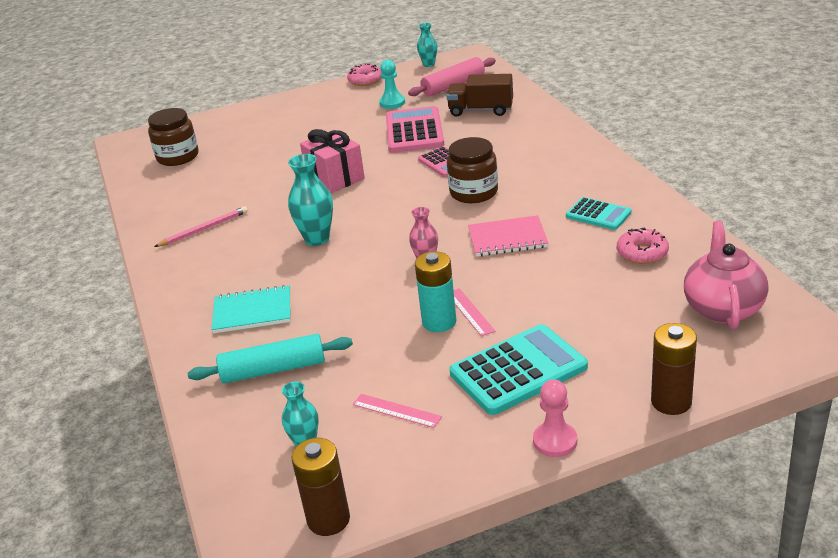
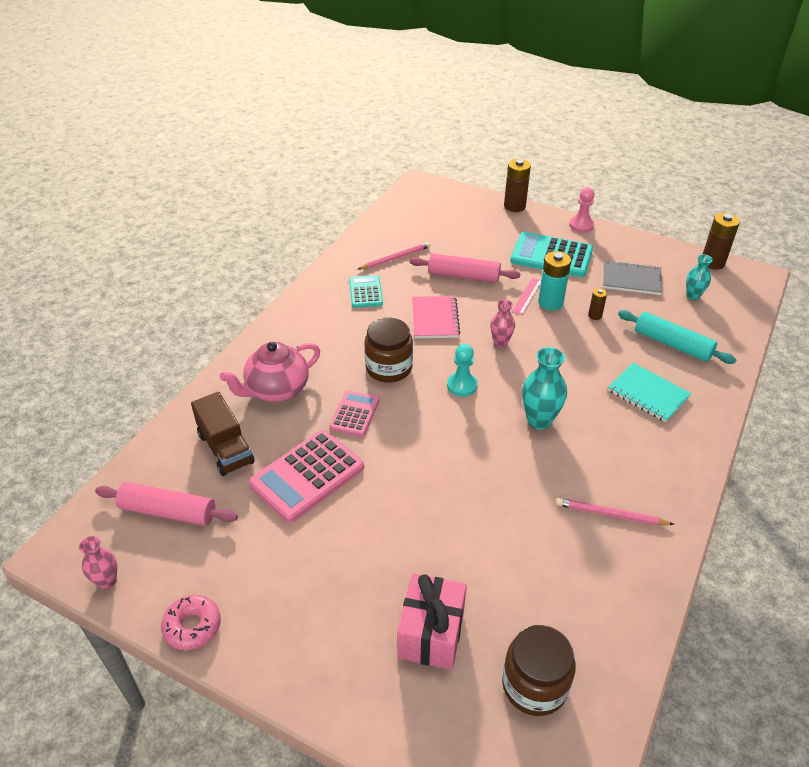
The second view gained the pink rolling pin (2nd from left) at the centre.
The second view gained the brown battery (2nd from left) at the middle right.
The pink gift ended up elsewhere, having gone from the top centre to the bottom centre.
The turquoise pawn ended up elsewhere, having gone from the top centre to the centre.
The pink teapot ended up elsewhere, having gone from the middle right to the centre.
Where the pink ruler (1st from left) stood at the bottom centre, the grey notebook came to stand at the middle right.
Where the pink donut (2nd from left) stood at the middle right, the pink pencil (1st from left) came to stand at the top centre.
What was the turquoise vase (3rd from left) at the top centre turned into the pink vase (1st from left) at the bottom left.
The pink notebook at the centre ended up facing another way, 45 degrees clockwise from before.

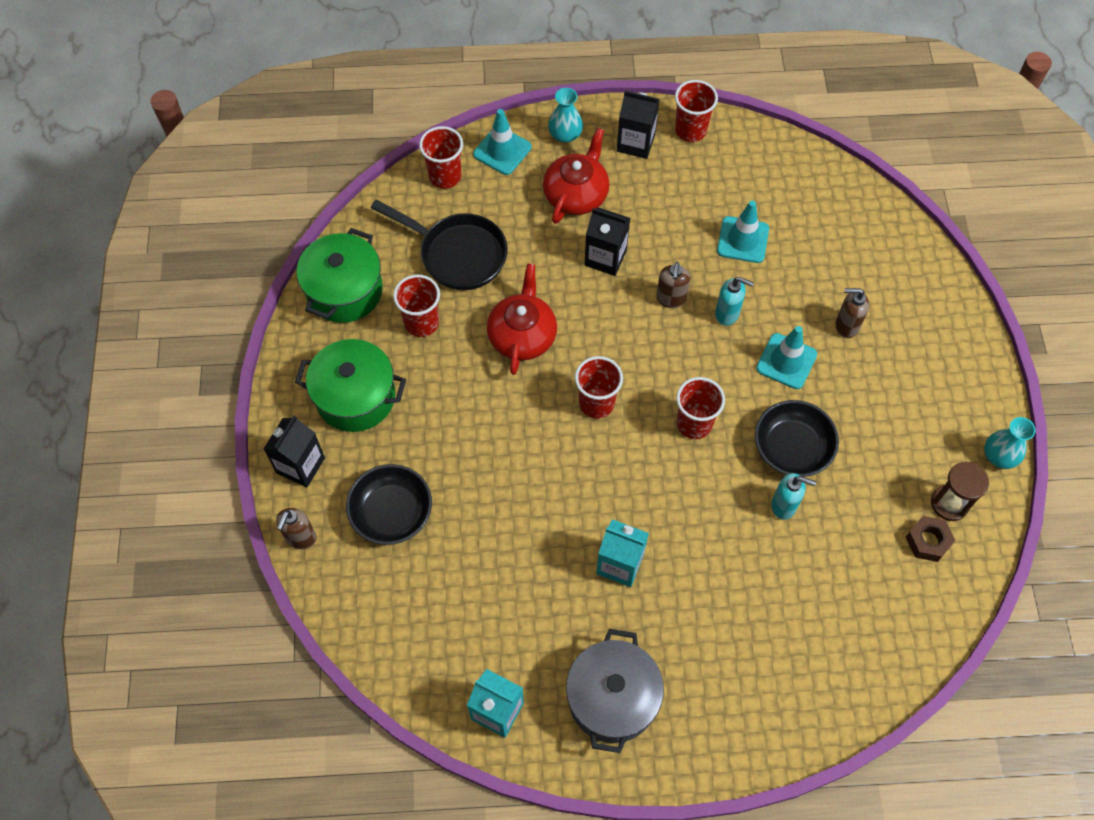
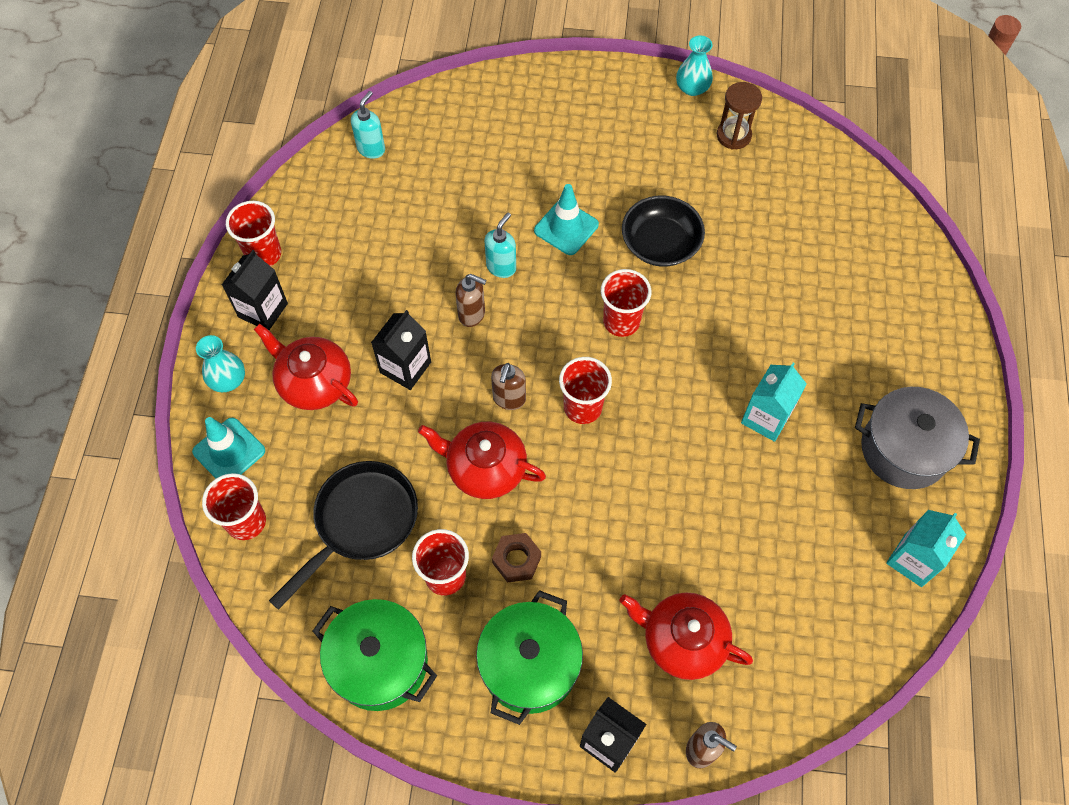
The second view lost the turquoise traffic cone (2nd from left) at the top right.
The turquoise soap dispenser (2nd from left in the first image) ended up elsewhere, having gone from the middle right to the top centre.
The brown soap dispenser (3rd from left in the first image) ended up elsewhere, having gone from the middle right to the centre.
The brown nut ended up elsewhere, having gone from the middle right to the bottom centre.
Where the black bowl (1st from left) stood at the centre, the red teapot (3rd from left) came to stand at the bottom centre.

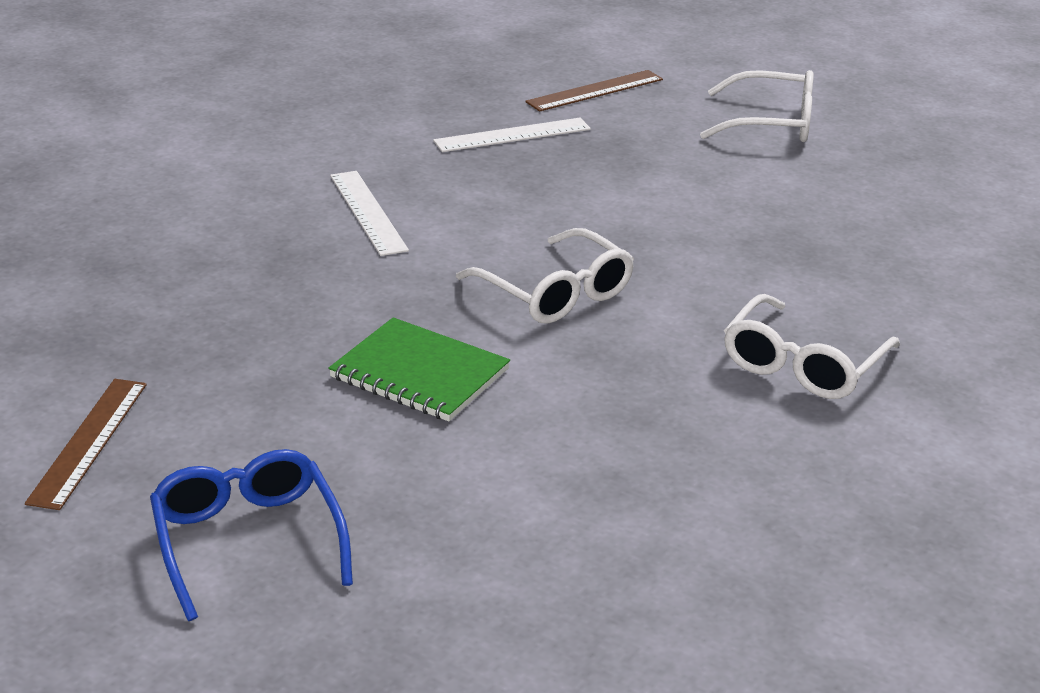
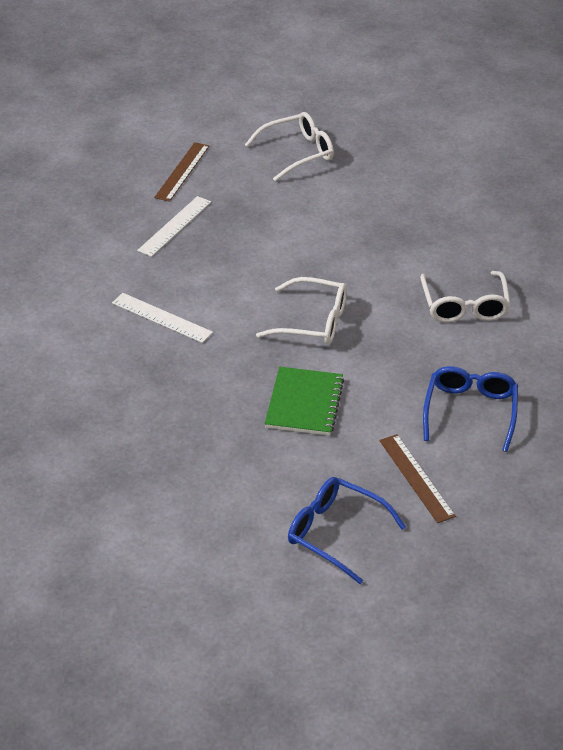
The second view gained the blue glasses (2nd from left) at the middle right.
The brown ruler (1st from left in the first image) ended up elsewhere, having gone from the middle left to the middle right.
The green notebook at the centre ended up facing another way, 75 degrees counterclockwise from before.

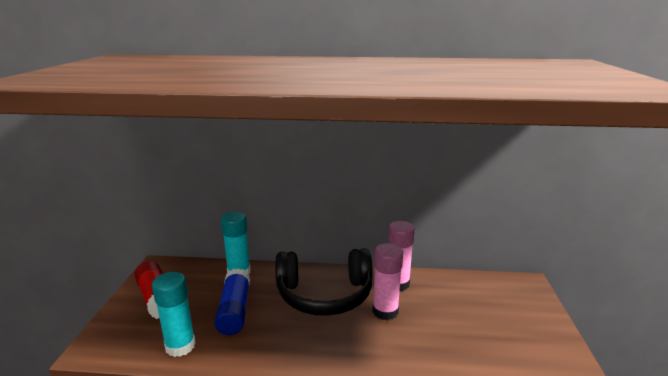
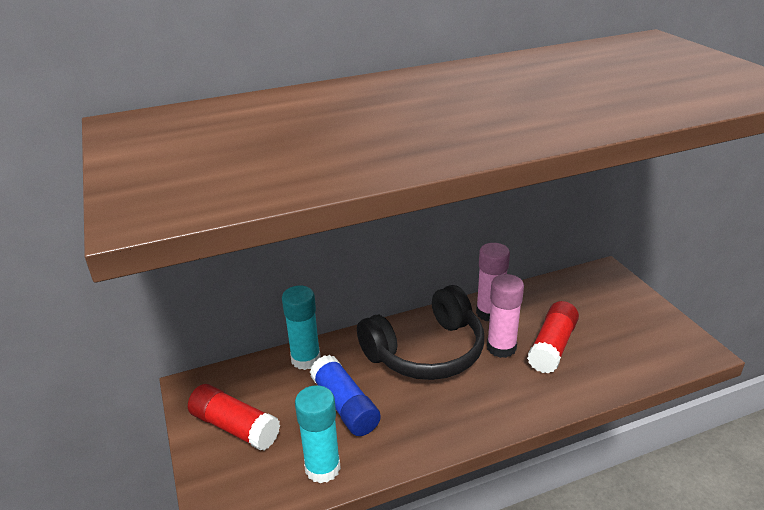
The second view gained the red glue stick (2nd from left) at the middle right.

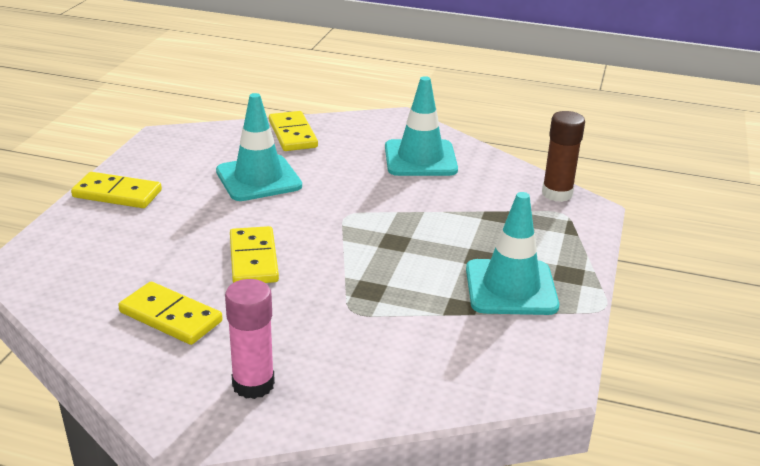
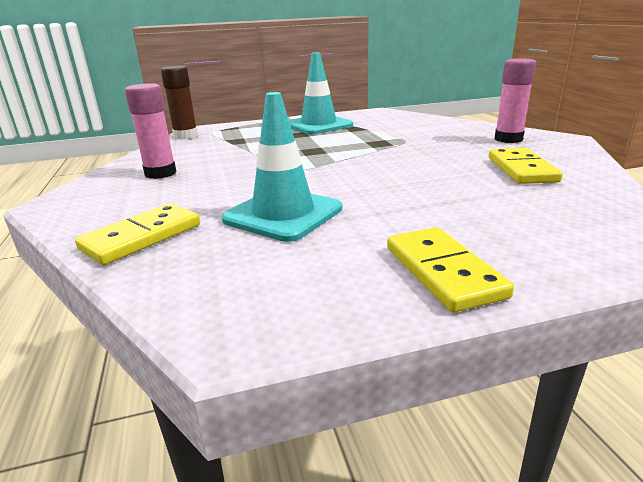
The second view lost the yellow domino (3rd from left) at the centre.
Where the turquoise traffic cone (2nd from left) stood at the top centre, the pink glue stick (1st from left) came to stand at the top left.

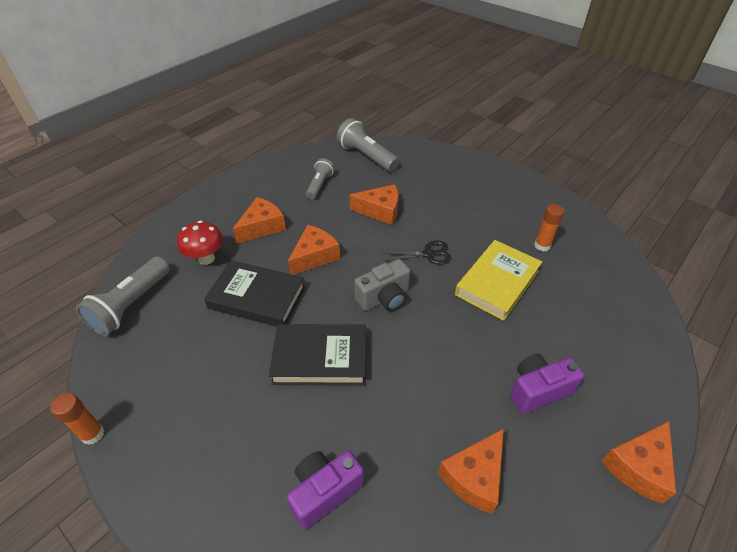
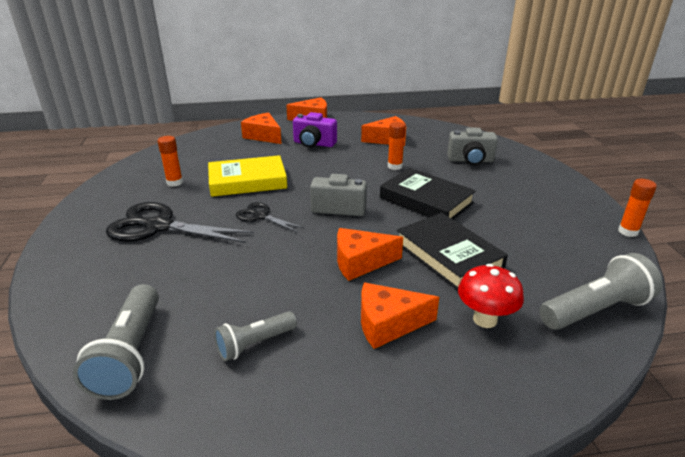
The second view gained the black scissors (1st from left) at the middle left.
The second view gained the orange glue stick (2nd from left) at the top centre.
The orange cheese (3rd from left in the first image) ended up elsewhere, having gone from the centre to the top centre.
What was the purple camera (1st from left) at the bottom centre turned into the grey camera (2nd from left) at the top right.

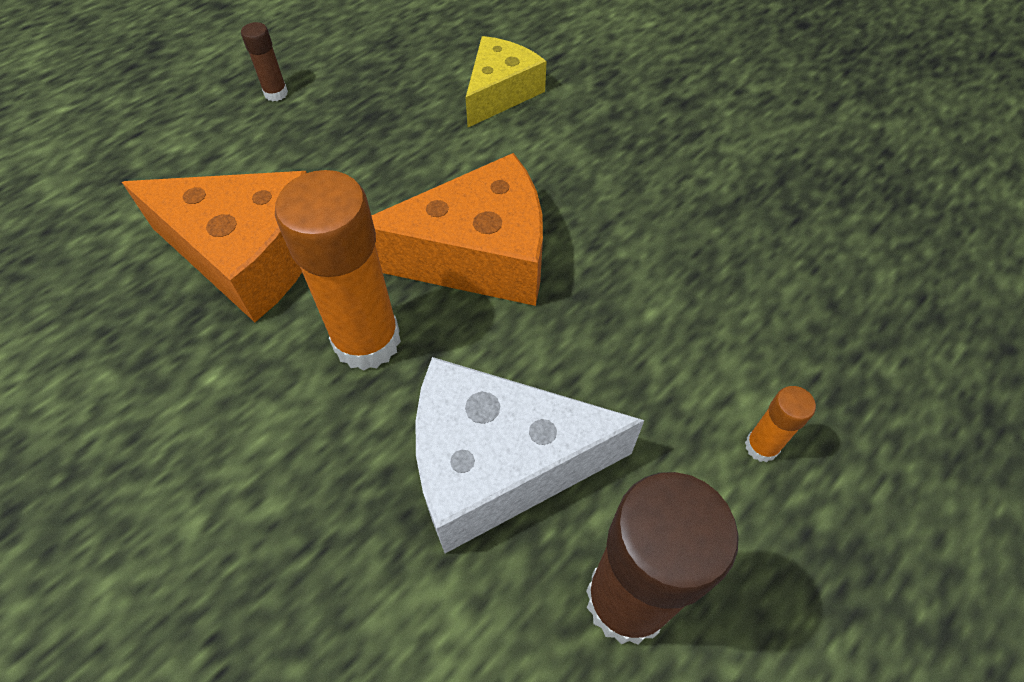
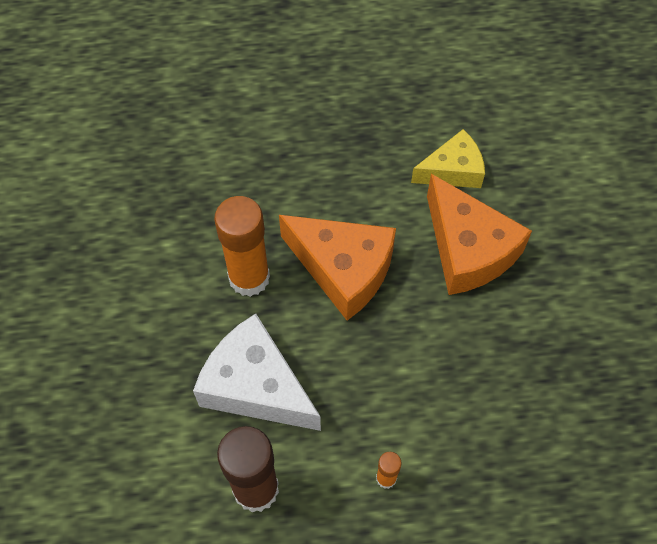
The second view lost the brown glue stick (1st from left) at the top left.
The orange cheese (1st from left in the first image) ended up elsewhere, having gone from the middle left to the middle right.

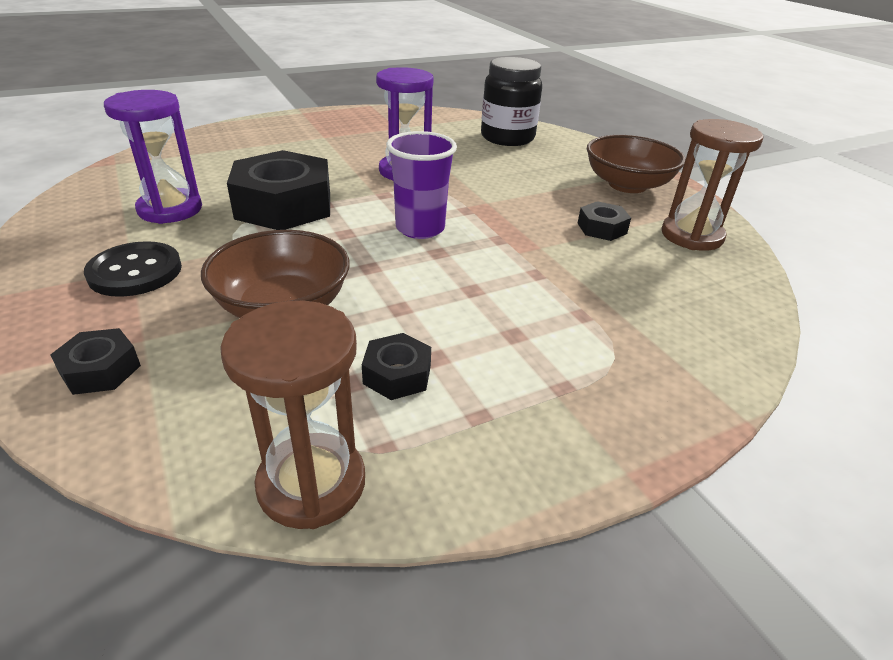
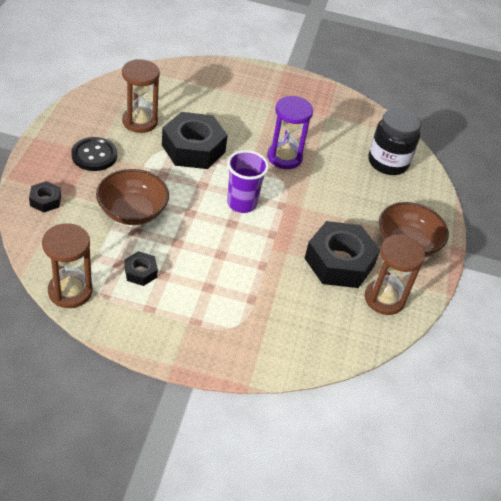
What was the purple hourglass (1st from left) at the top left turned into the brown hourglass (2nd from left) at the top left.
The size of the black nut (4th from left) at the middle right changed by a factor of 2.13.

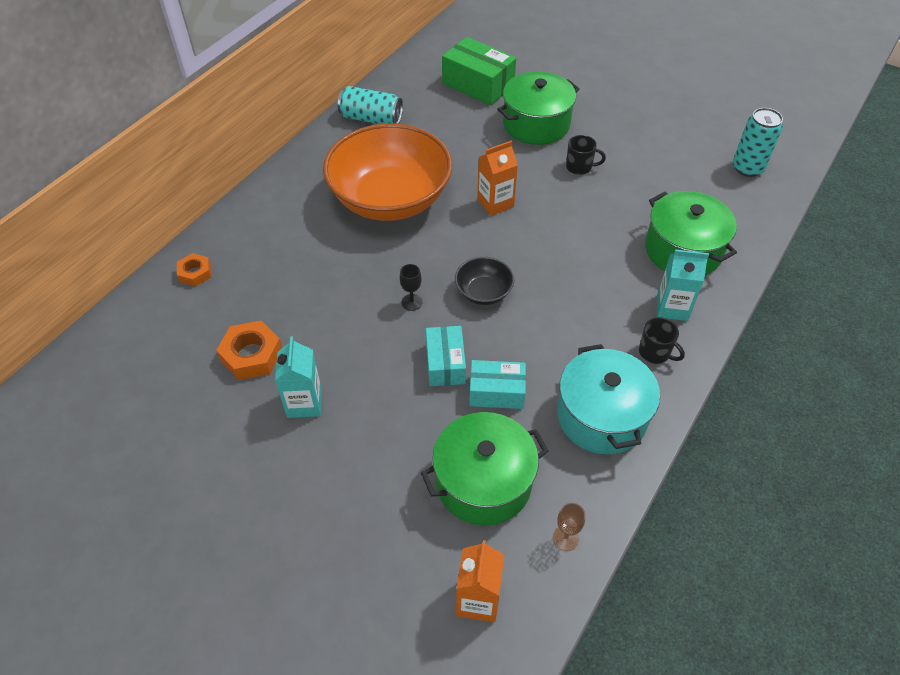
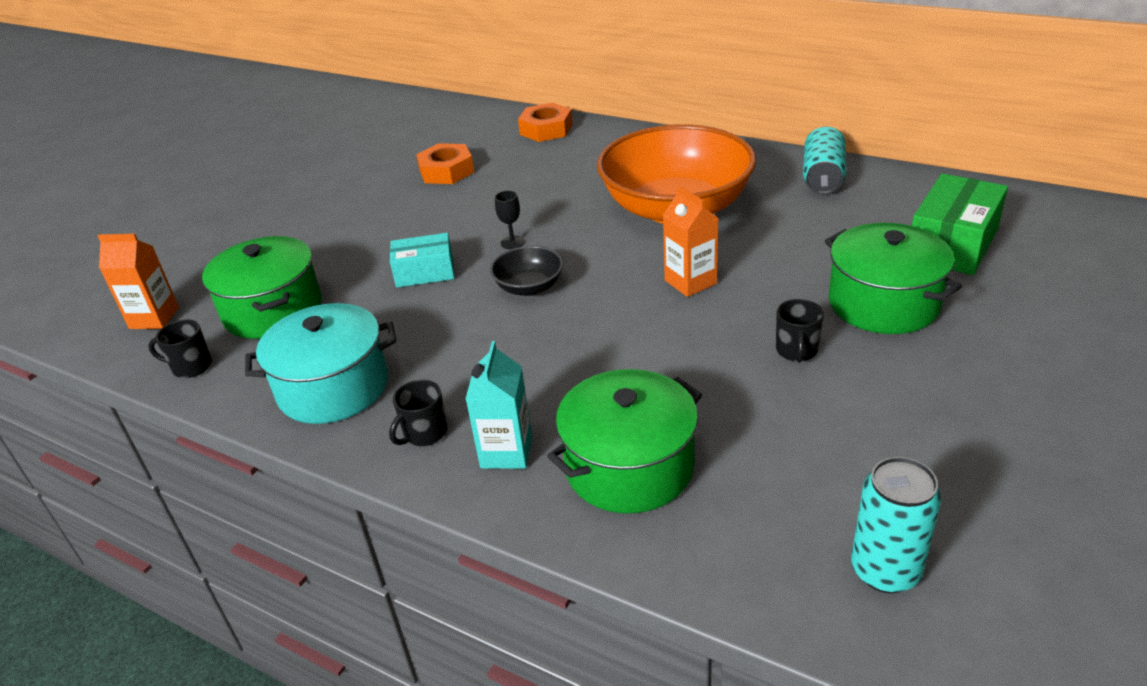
The second view lost the turquoise carton (1st from left) at the middle left.
The second view lost the turquoise box (2nd from left) at the centre.
Where the brown goblet stood at the bottom centre, the black mug (1st from left) came to stand at the middle left.
The size of the orange nut (1st from left in the first image) at the middle left changed by a factor of 1.61.

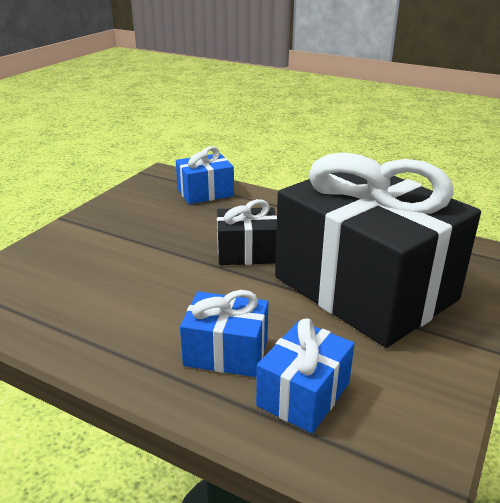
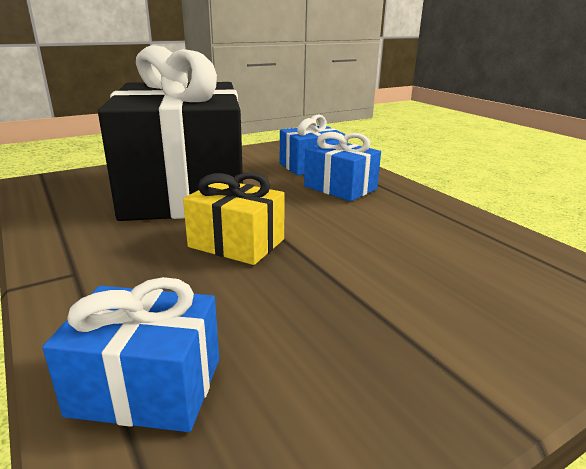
What was the black gift (1st from left) at the centre turned into the yellow gift at the centre.

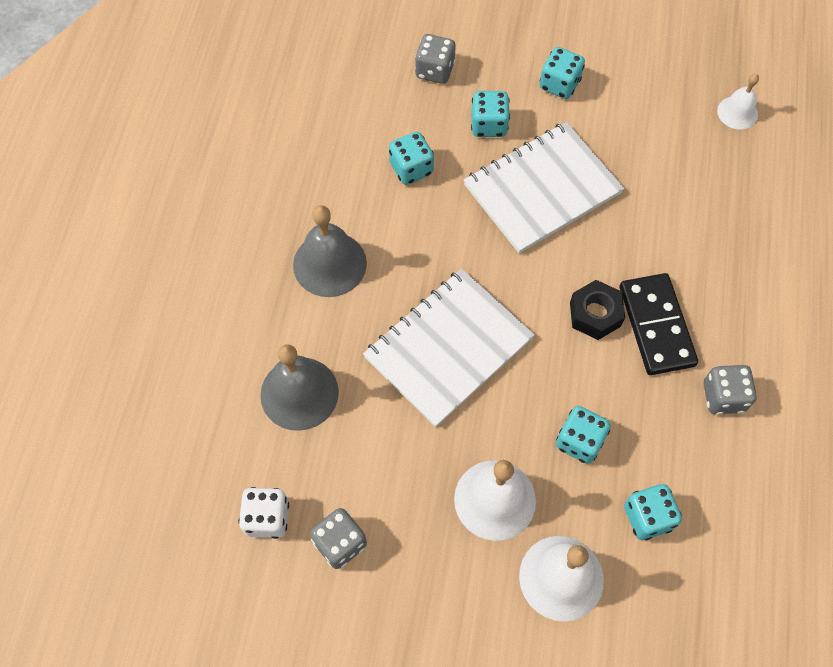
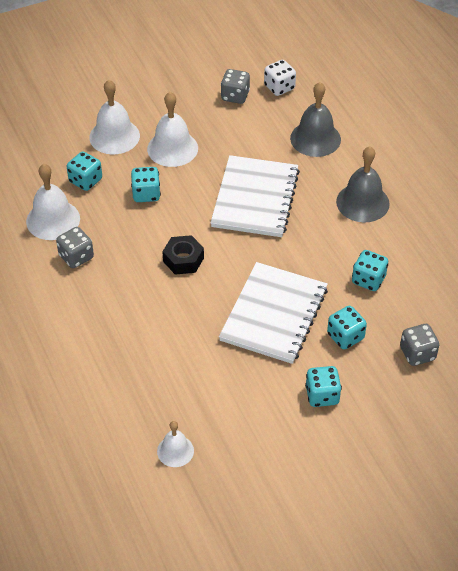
The second view lost the black domino at the middle right.
The second view gained the white bell (1st from left) at the middle left.

